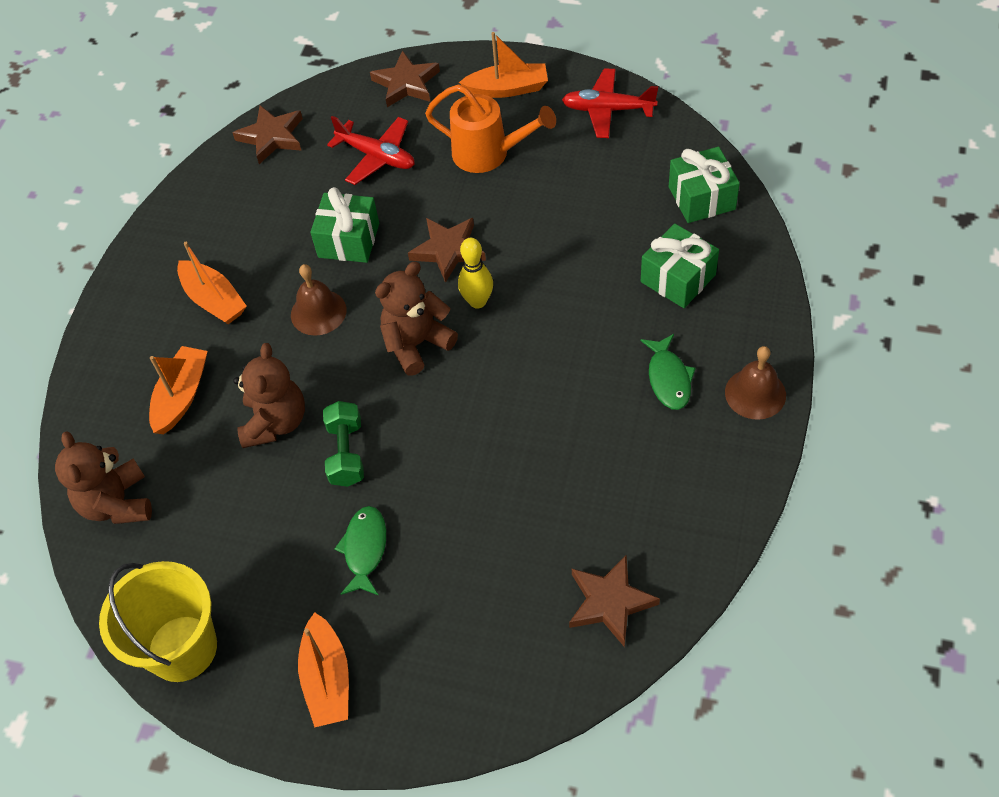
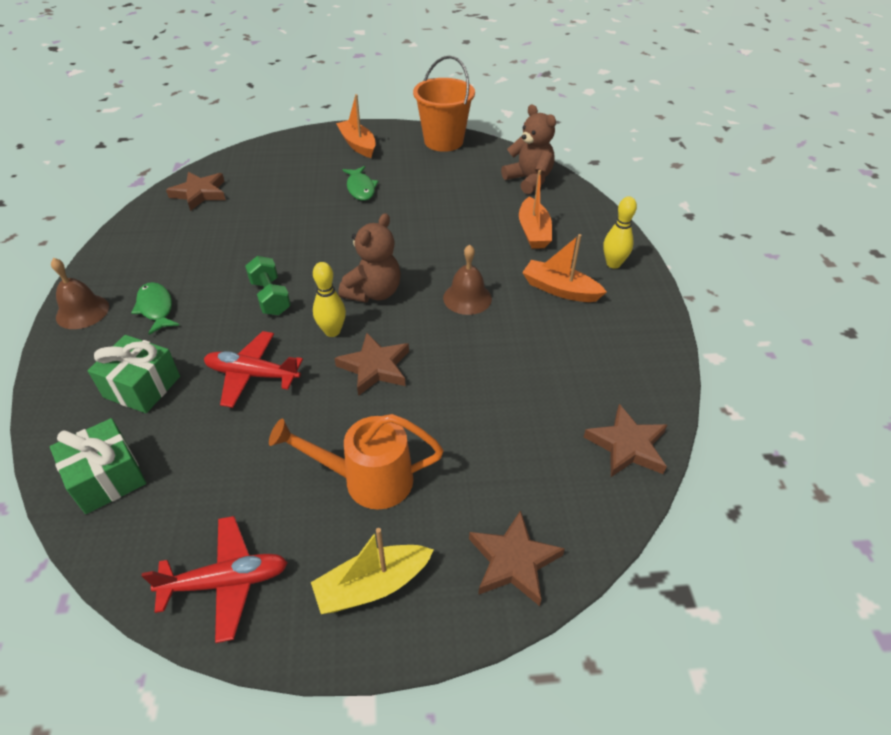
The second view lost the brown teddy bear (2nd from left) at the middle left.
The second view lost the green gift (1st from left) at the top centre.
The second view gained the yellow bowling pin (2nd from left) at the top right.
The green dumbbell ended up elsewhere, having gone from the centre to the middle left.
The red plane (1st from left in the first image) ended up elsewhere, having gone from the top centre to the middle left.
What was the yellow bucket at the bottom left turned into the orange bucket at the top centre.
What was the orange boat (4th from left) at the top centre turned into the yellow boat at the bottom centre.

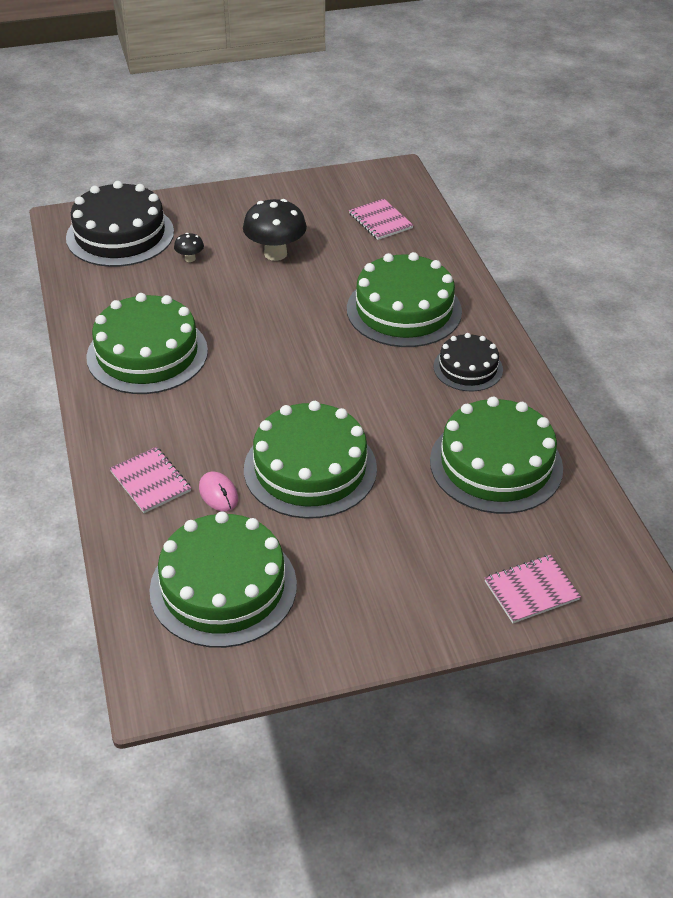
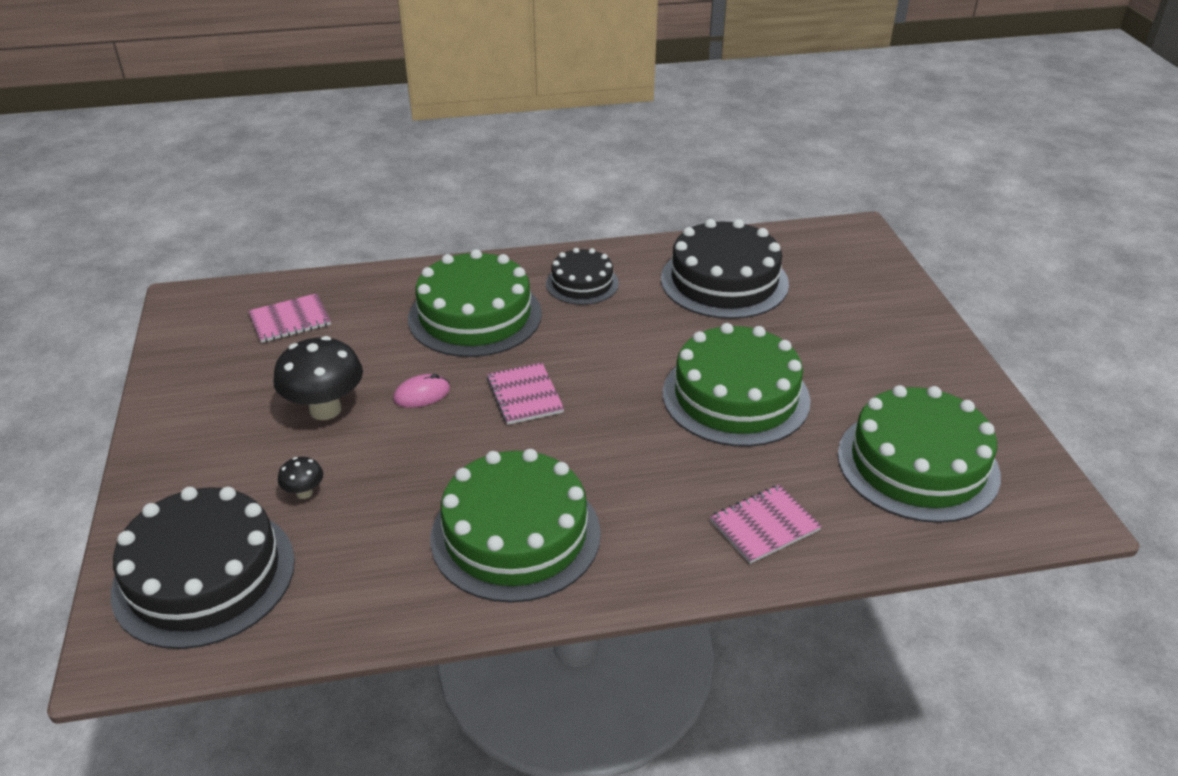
The pink mouse ended up elsewhere, having gone from the middle left to the centre.
The pink notebook (3rd from left in the first image) ended up elsewhere, having gone from the middle right to the centre.
What was the green cake (5th from left) at the middle right turned into the black cake (3rd from left) at the centre.

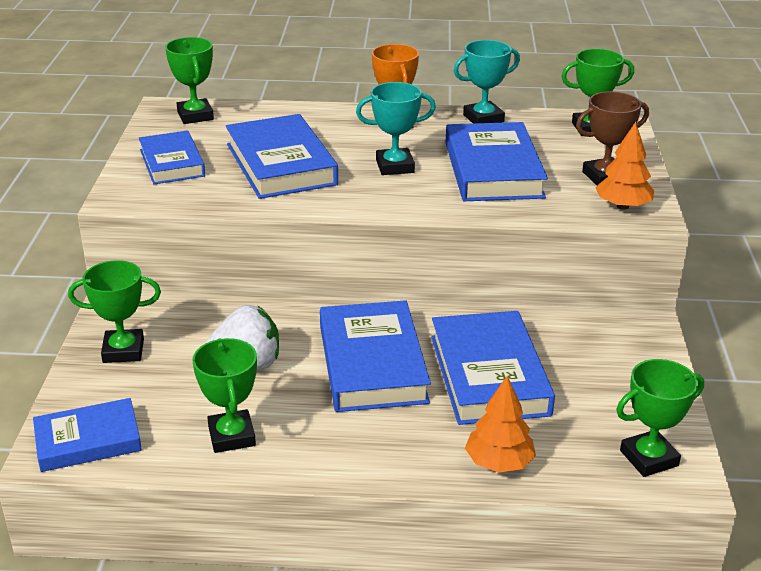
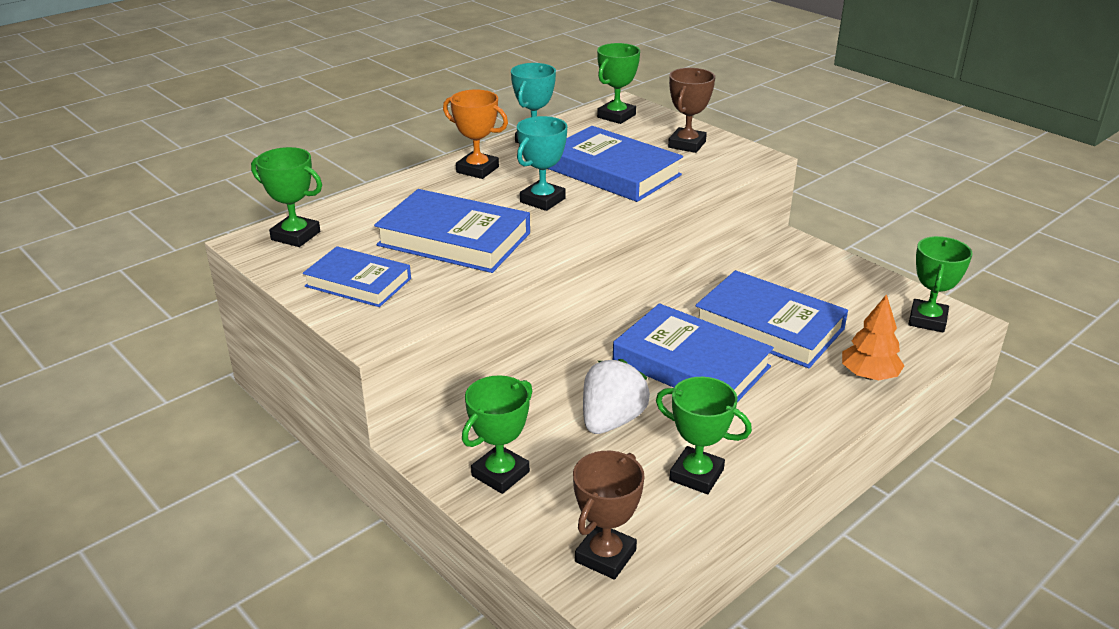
The second view lost the orange tree (2nd from left) at the top right.
Where the blue book (1st from left) stood at the bottom left, the brown trophy (1st from left) came to stand at the bottom centre.

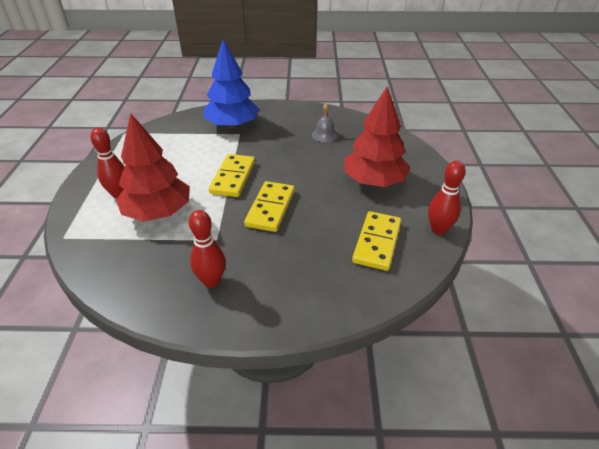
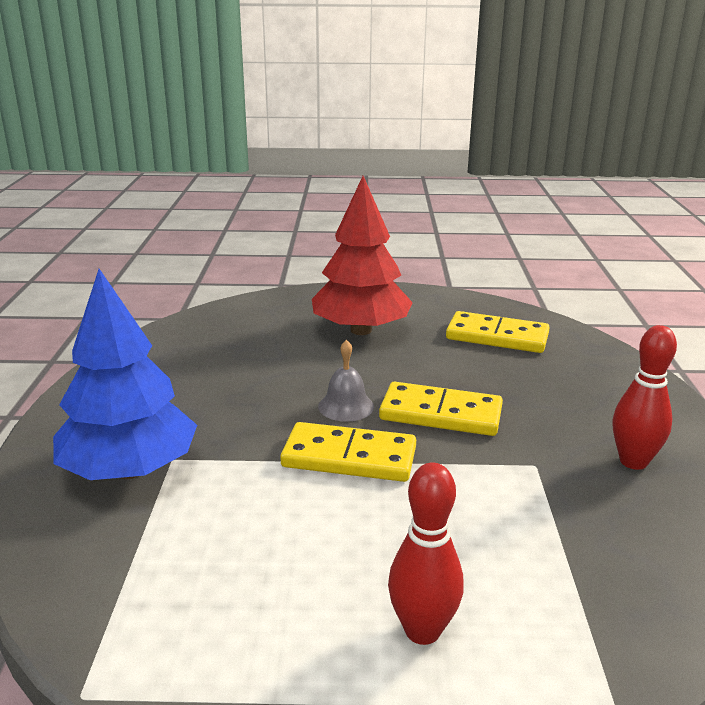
The second view lost the red tree (1st from left) at the middle left.
The second view lost the red bowling pin (3rd from left) at the middle right.
The grey bell ended up elsewhere, having gone from the top centre to the centre.

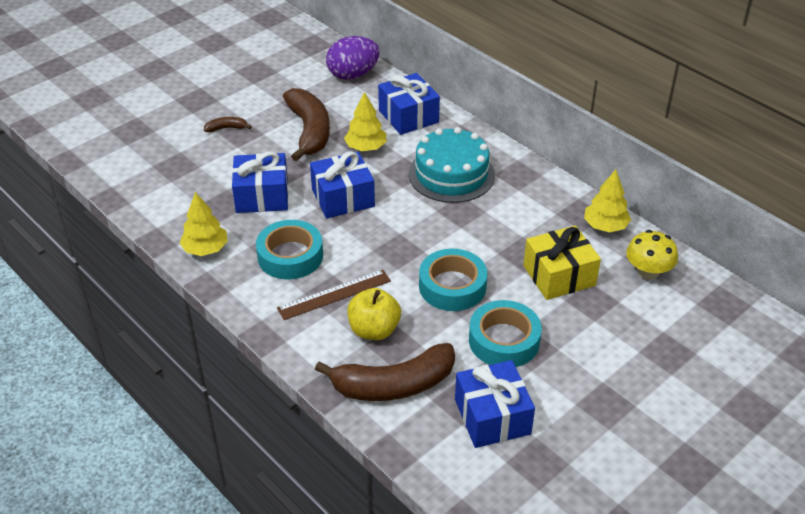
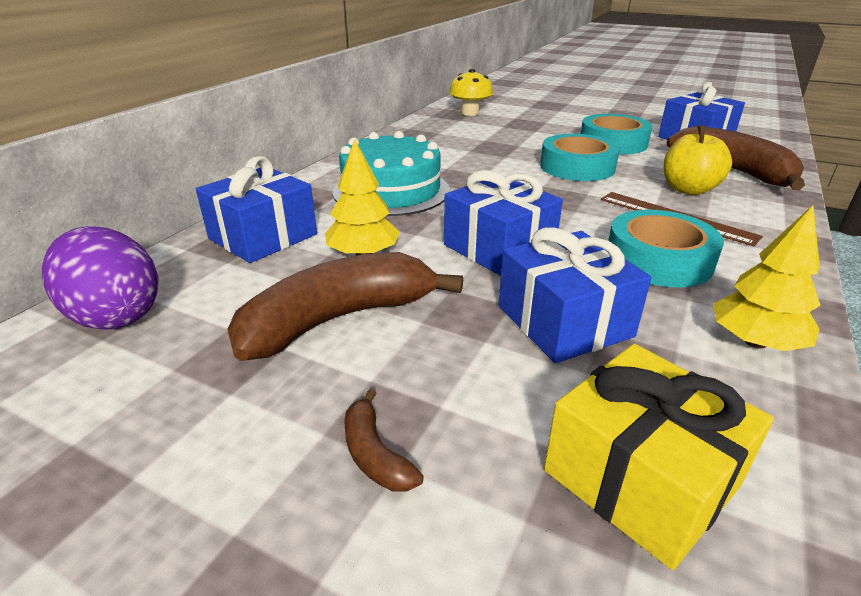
The second view lost the yellow tree (3rd from left) at the middle right.
The yellow gift ended up elsewhere, having gone from the middle right to the bottom right.

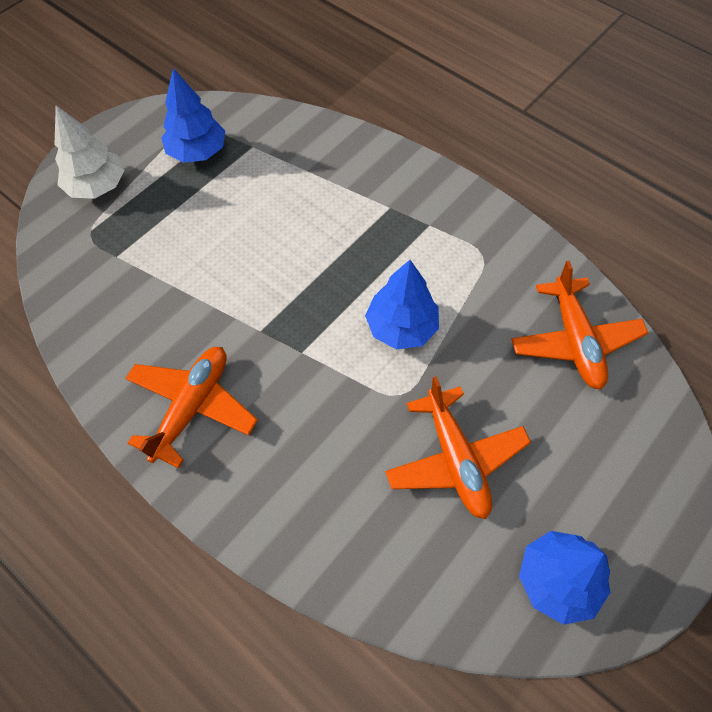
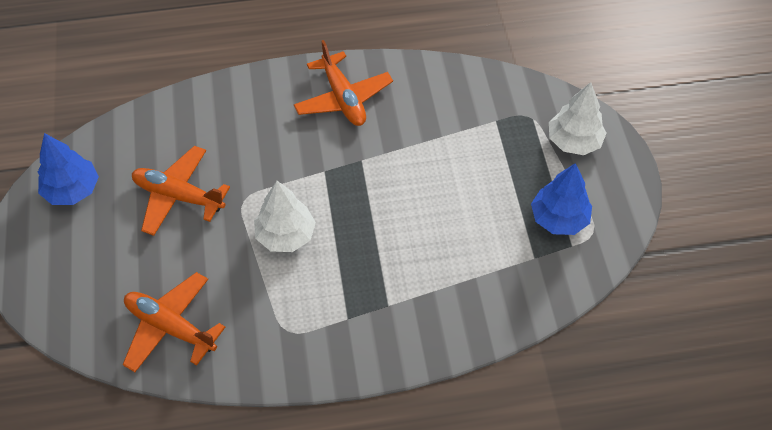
What was the blue tree (2nd from left) at the centre turned into the white tree (1st from left) at the centre.

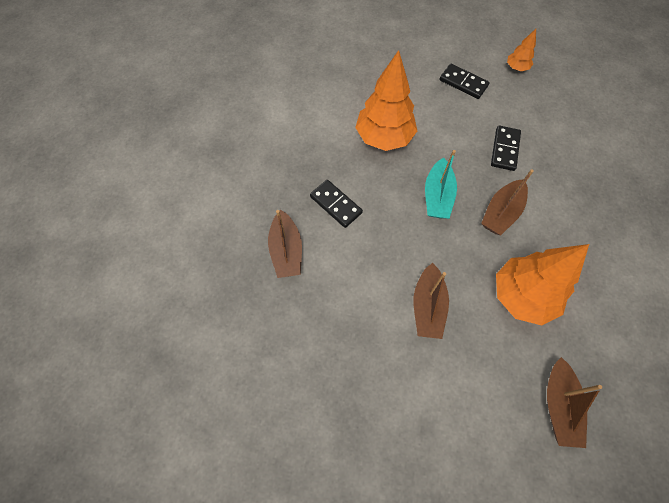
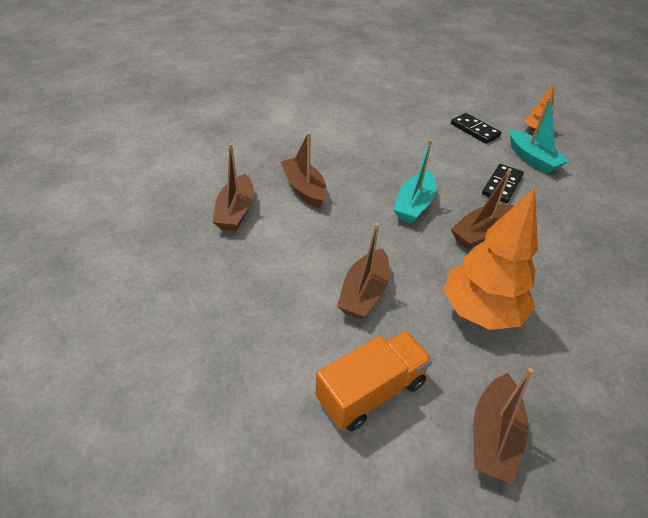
The second view lost the orange tree (1st from left) at the top centre.
The second view gained the orange truck at the bottom centre.
The second view gained the turquoise boat (2nd from left) at the top right.
Where the black domino (1st from left) stood at the centre, the brown boat (2nd from left) came to stand at the top centre.

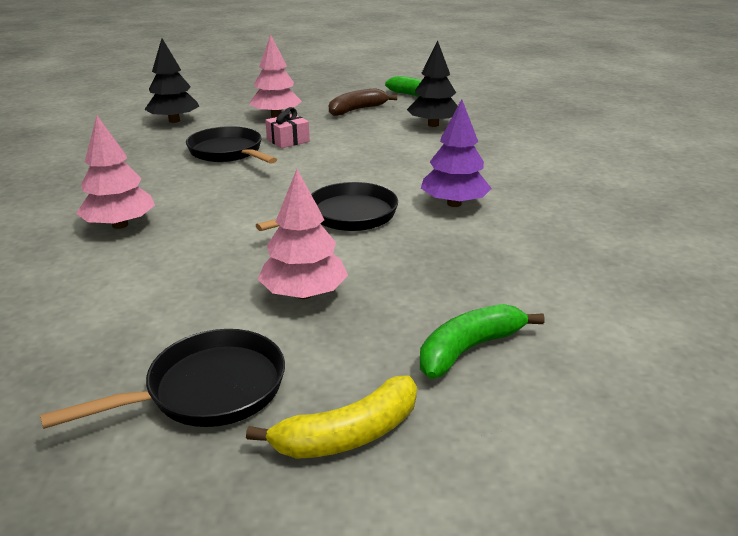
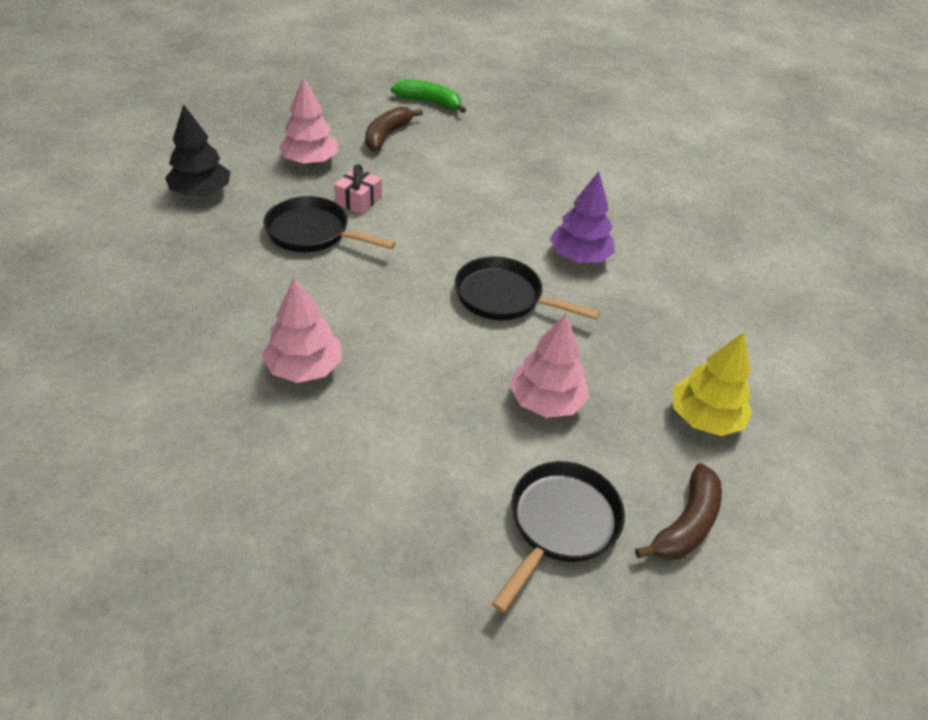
The second view lost the black tree (2nd from left) at the top centre.
Where the green banana (2nd from left) stood at the centre, the yellow tree came to stand at the middle right.
What was the yellow banana at the bottom centre turned into the brown banana (2nd from left) at the bottom right.
The black pan (3rd from left in the first image) at the centre ended up facing another way, 90 degrees counterclockwise from before.

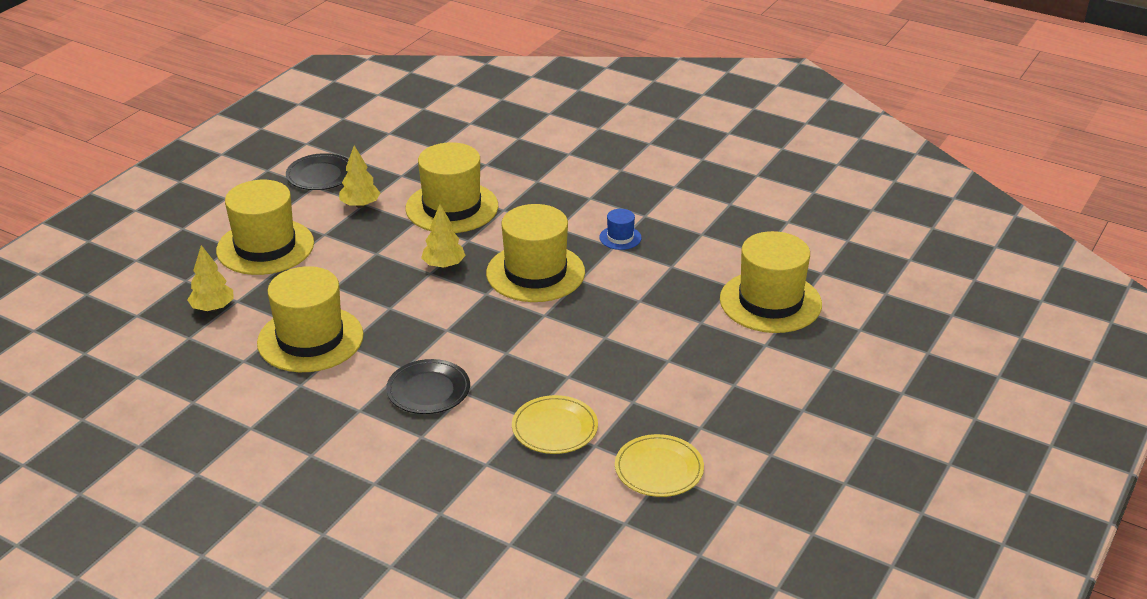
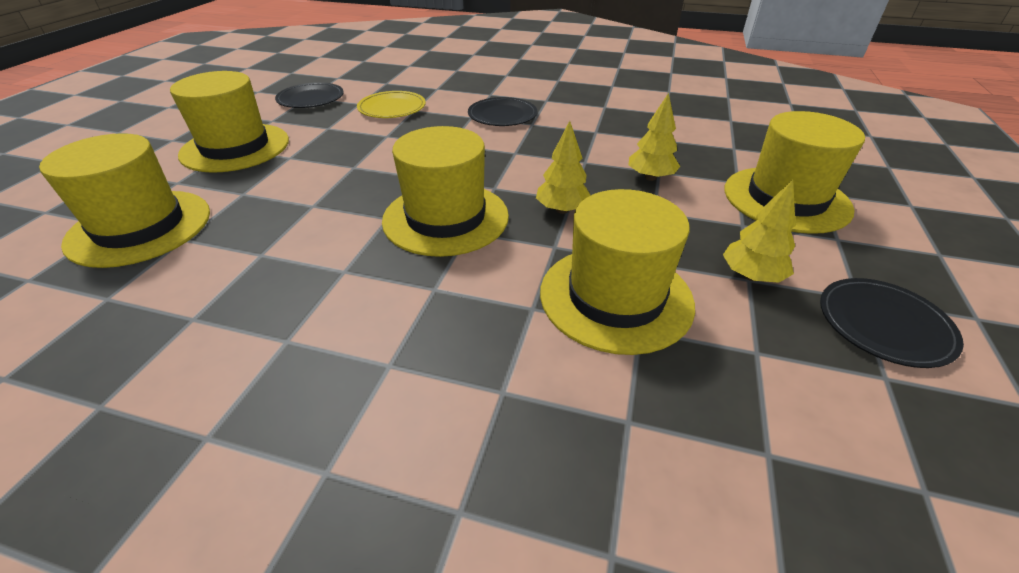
The second view lost the blue hat at the centre.
The yellow tree (1st from left in the first image) ended up elsewhere, having gone from the middle left to the top centre.
The yellow hat (2nd from left) ended up elsewhere, having gone from the middle left to the top left.
What was the yellow plate (2nd from left) at the bottom centre turned into the black plate (1st from left) at the top left.

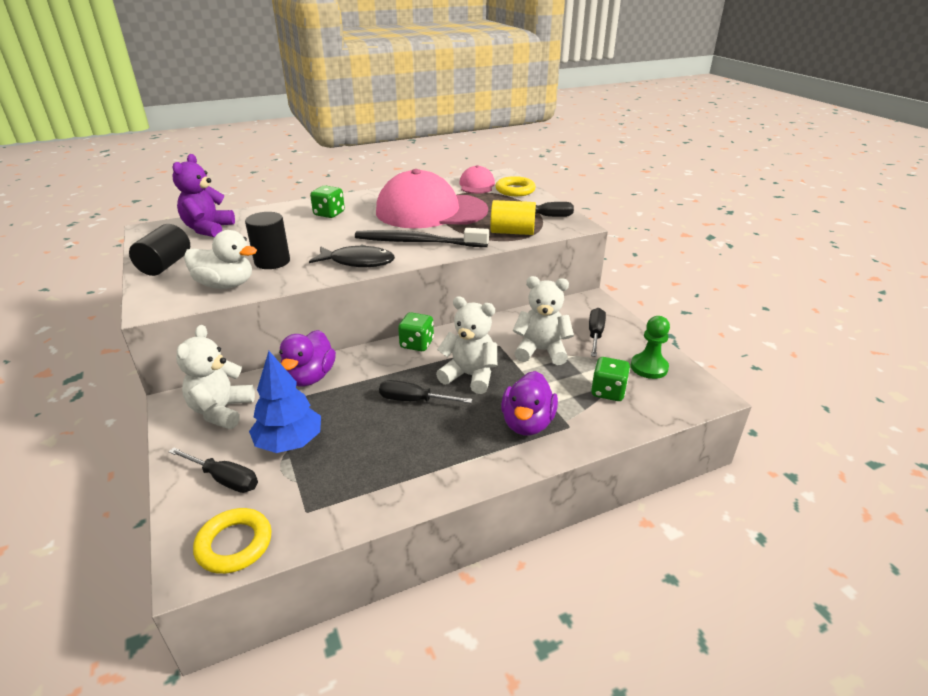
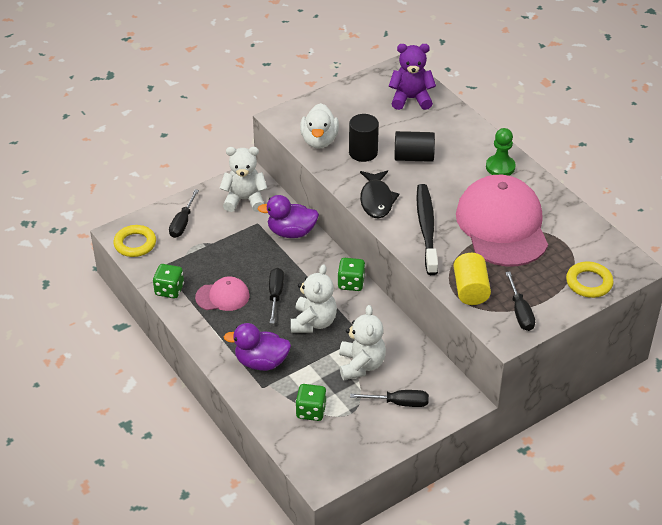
The second view lost the blue tree at the middle left.
The black cylinder (1st from left in the first image) ended up elsewhere, having gone from the middle left to the top centre.
The green dice (1st from left) ended up elsewhere, having gone from the top centre to the middle left.
The pink cap (2nd from left in the first image) ended up elsewhere, having gone from the top centre to the centre.
The green pawn ended up elsewhere, having gone from the middle right to the top right.

